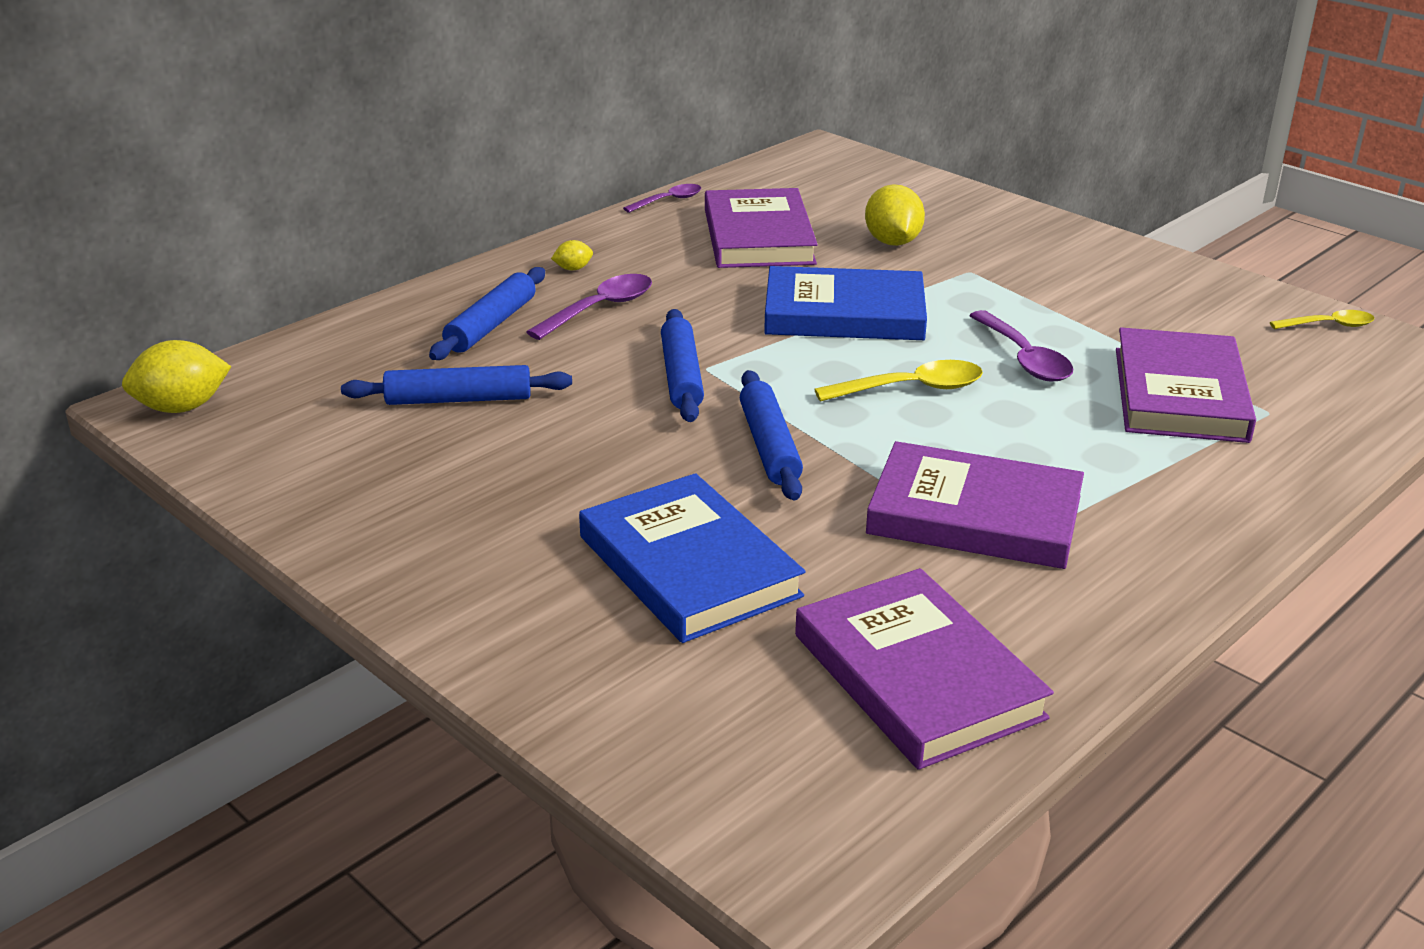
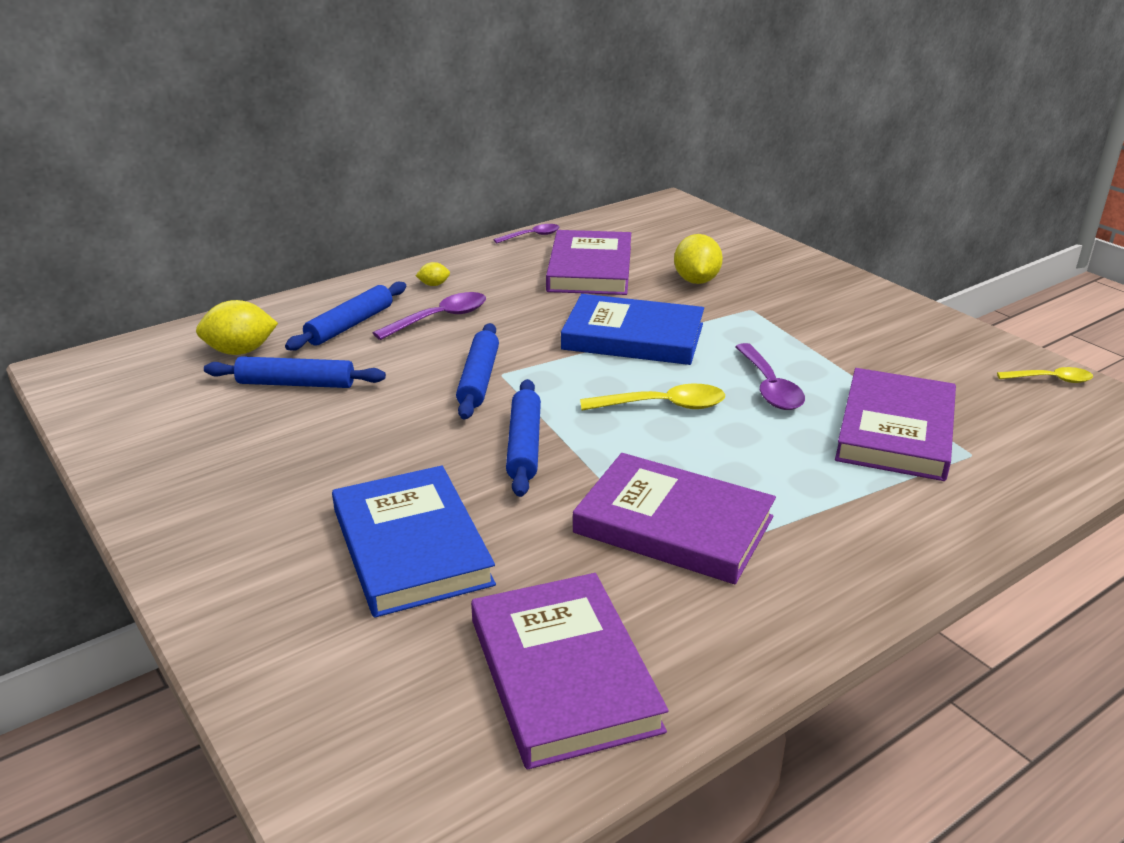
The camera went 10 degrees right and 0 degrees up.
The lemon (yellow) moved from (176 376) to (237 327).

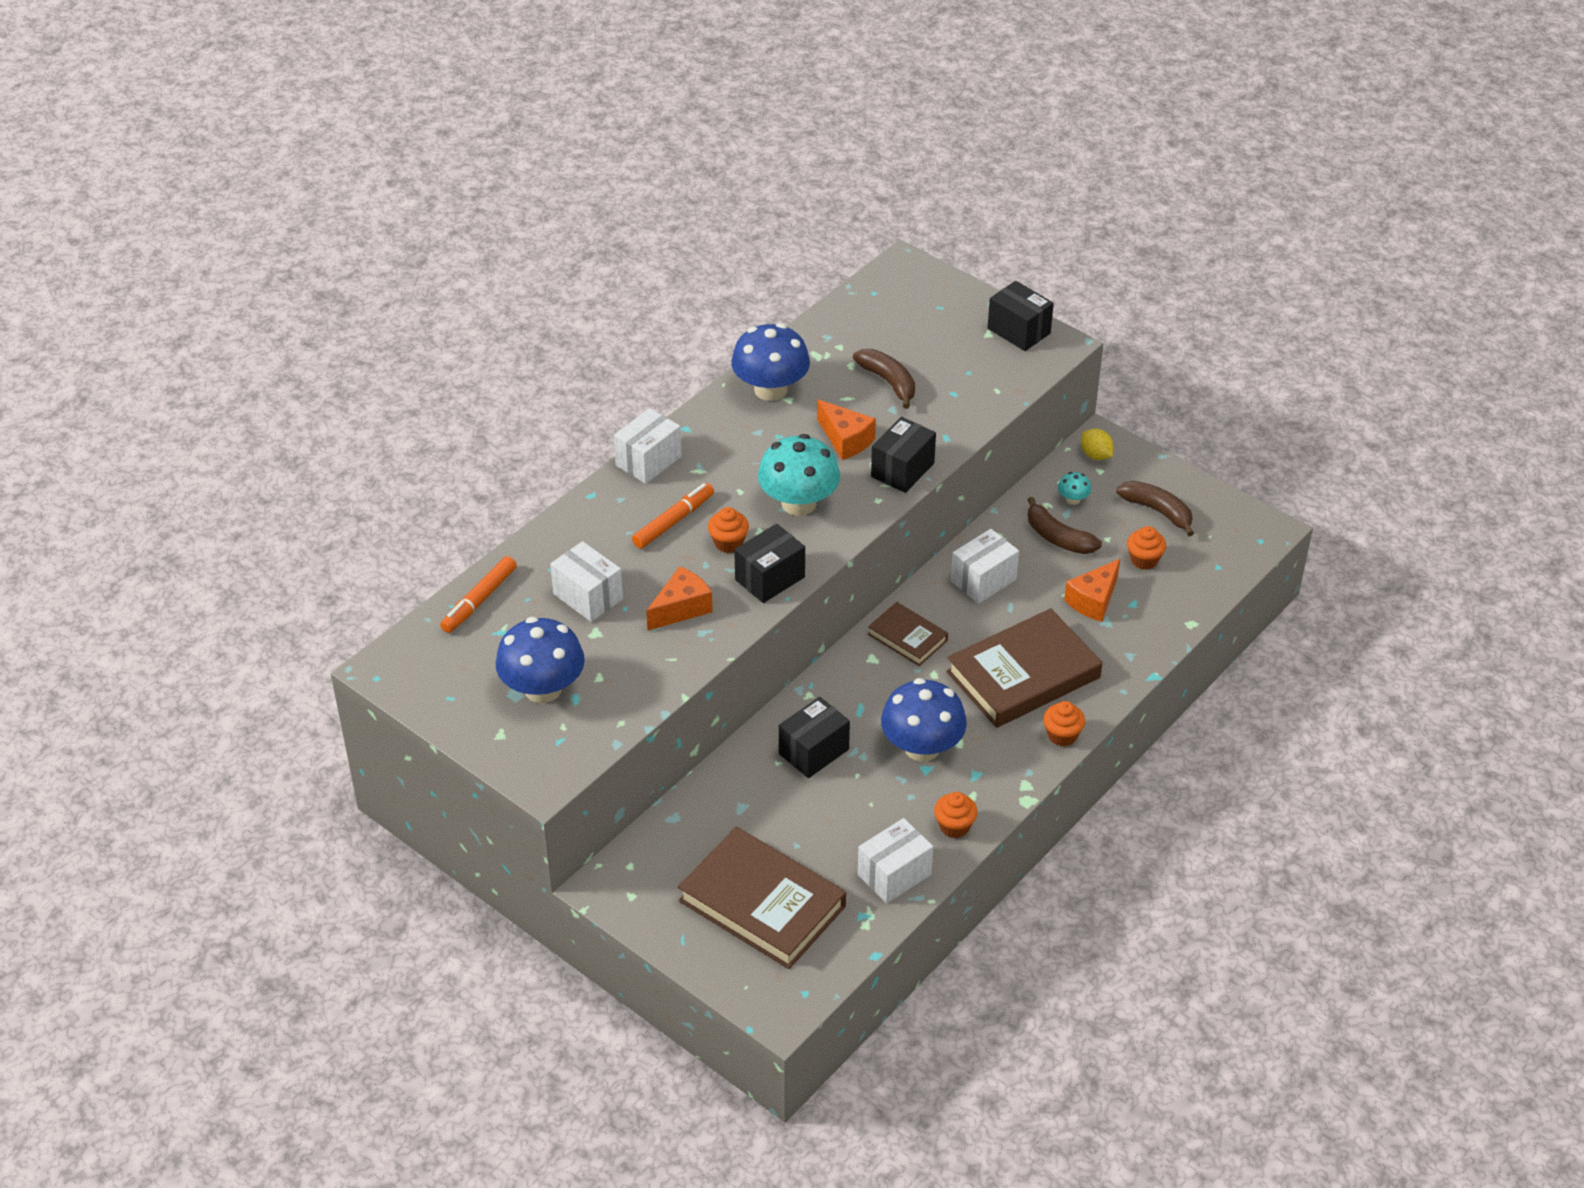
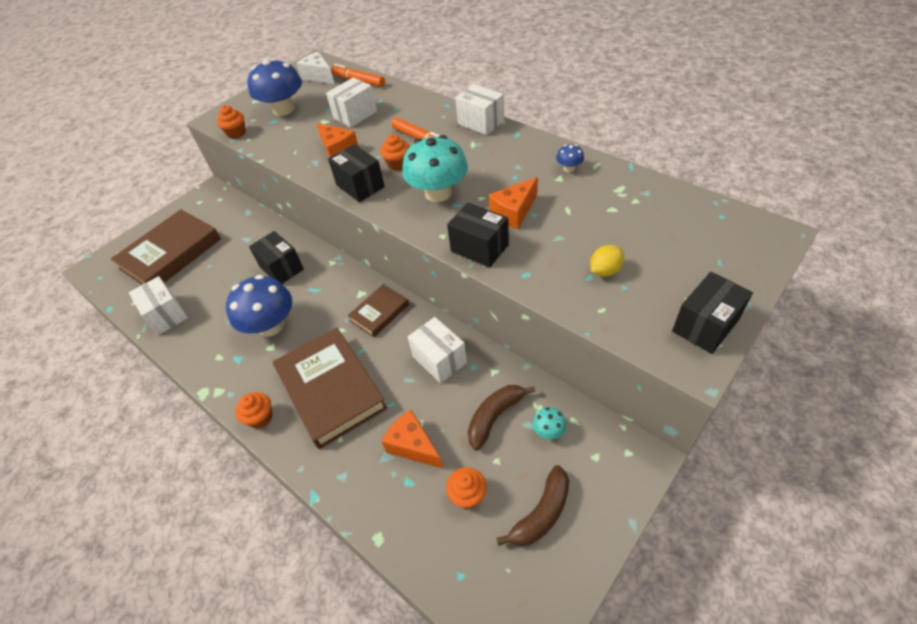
The camera went 95 degrees right and 5 degrees up.
The mushroom (blue) at (771 362) changed to 0.43 times the size.
The banana (brown) at (884 379) disappeared.
The lemon (yellow) moved from (1097 444) to (607 260).
The cupcake (orange) moved from (956 815) to (231 122).
The cheese (white) at (315 68) appeared.

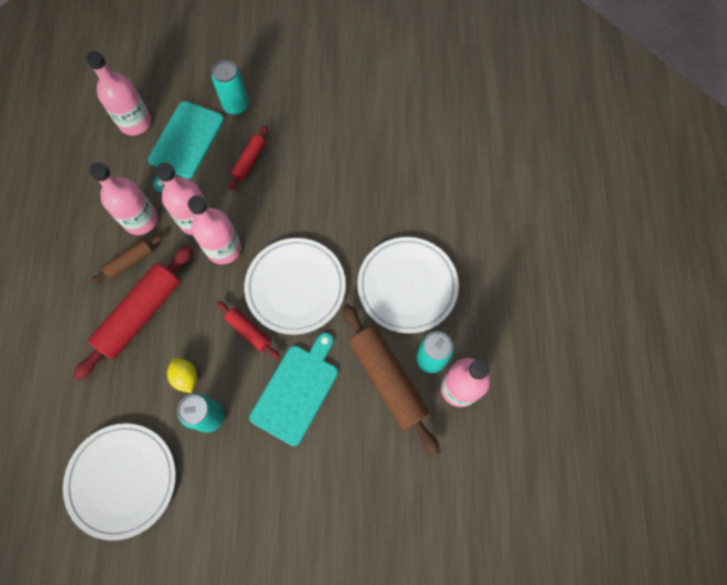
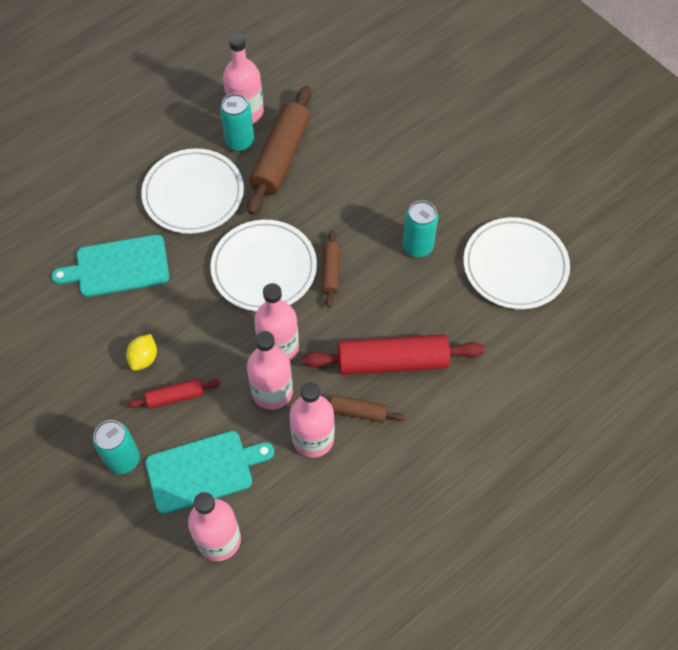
The camera went 130 degrees left and 10 degrees down.
The rolling pin (red) at (248 330) became the rolling pin (brown) at (330 269).
The cutting board (turquoise) moved from (293 389) to (110 266).
The lemon (yellow) moved from (182 375) to (141 352).

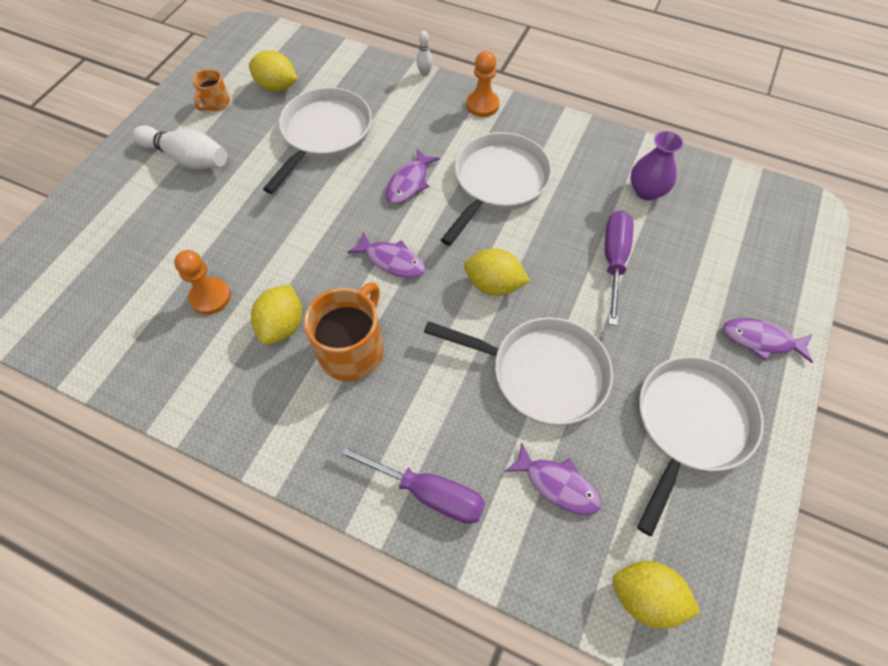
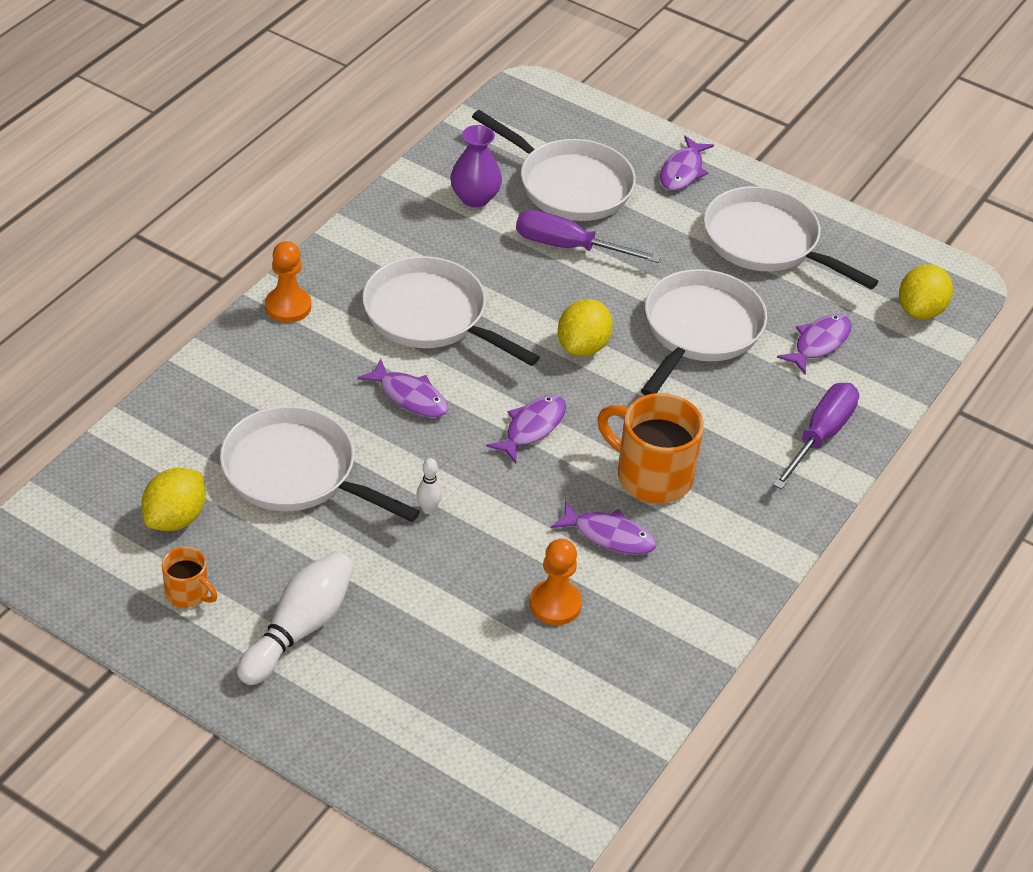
The camera went 85 degrees left and 15 degrees down.
The bowling pin (white) moved from (425 53) to (429 486).
The lemon (yellow) at (276 315) was replaced by the fish (purple) at (603 528).
The pan (white) at (554 165) appeared.

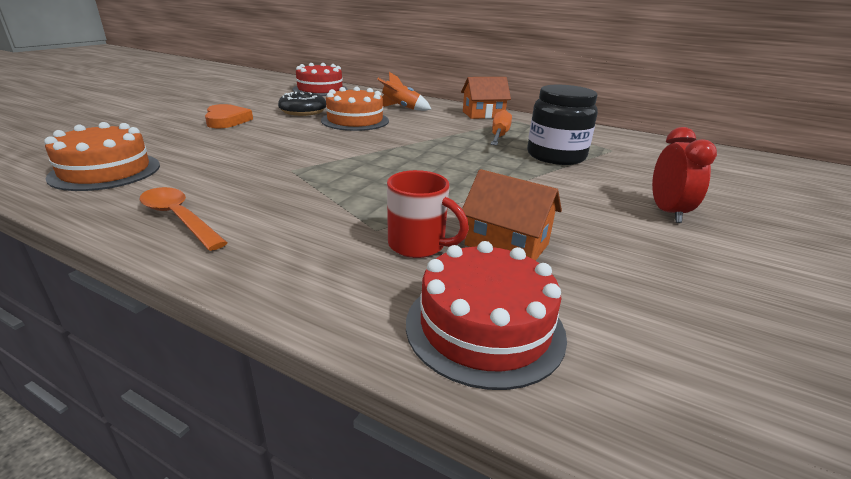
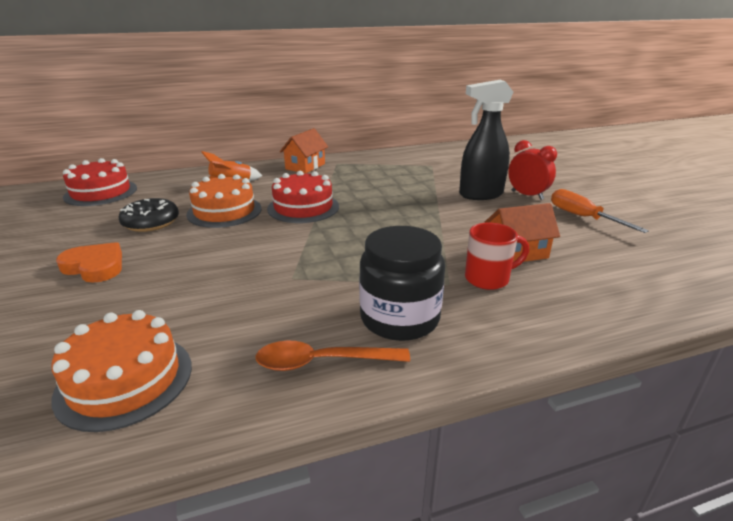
The camera went 45 degrees left and 0 degrees up.
The jar (black) moved from (562 125) to (402 283).
The screwdriver (orange) moved from (501 127) to (600 211).
The cake (red) moved from (486 315) to (303 197).
The spray bottle (black) at (486 140) appeared.

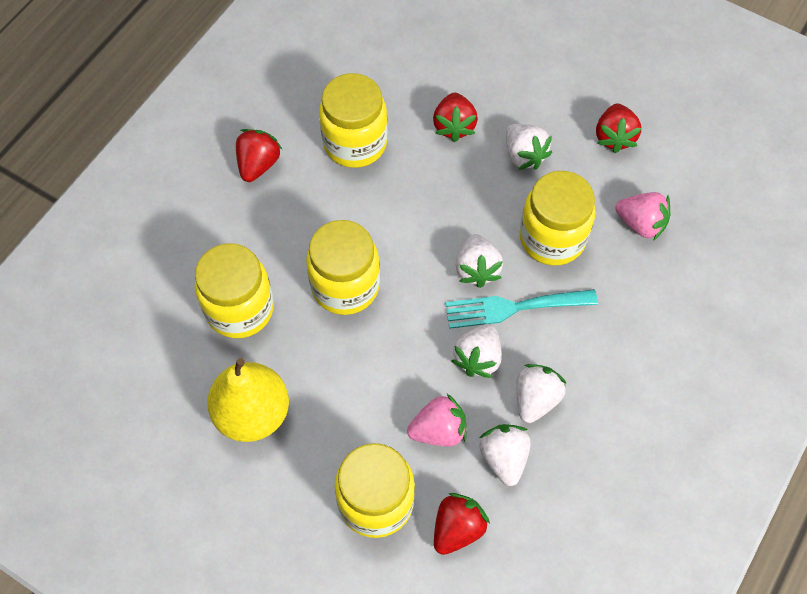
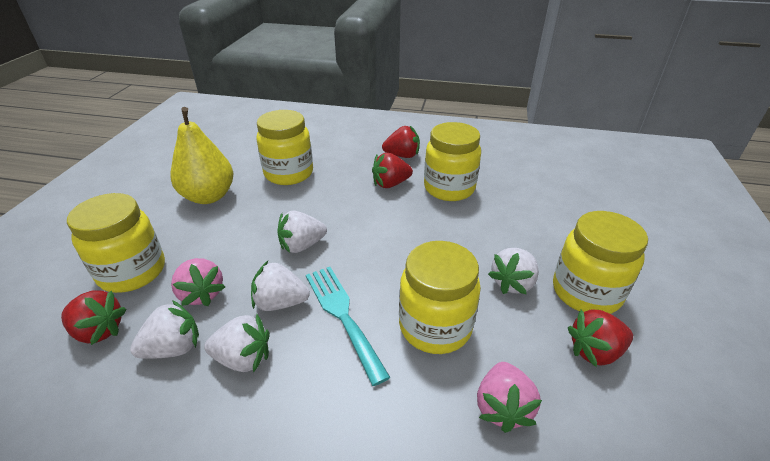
The camera went 70 degrees right and 25 degrees down.
The strawberry (red) moved from (455 117) to (392 170).
The jar (yellow) moved from (343 267) to (600 262).
The strawberry (white) moved from (479 261) to (302 232).

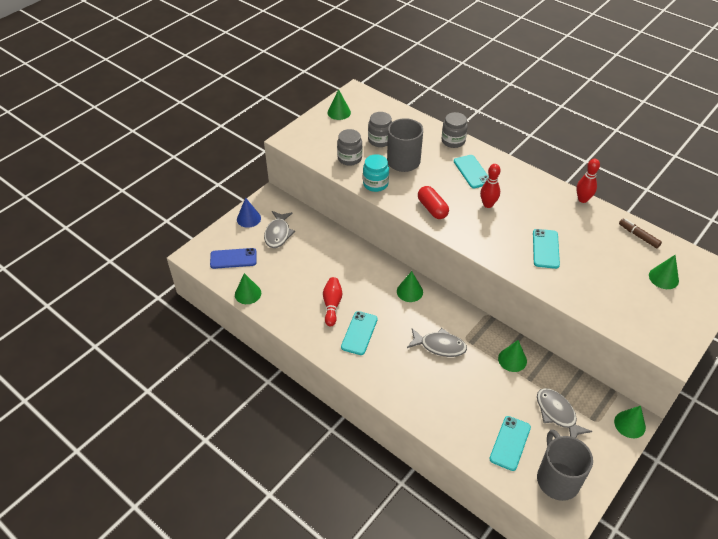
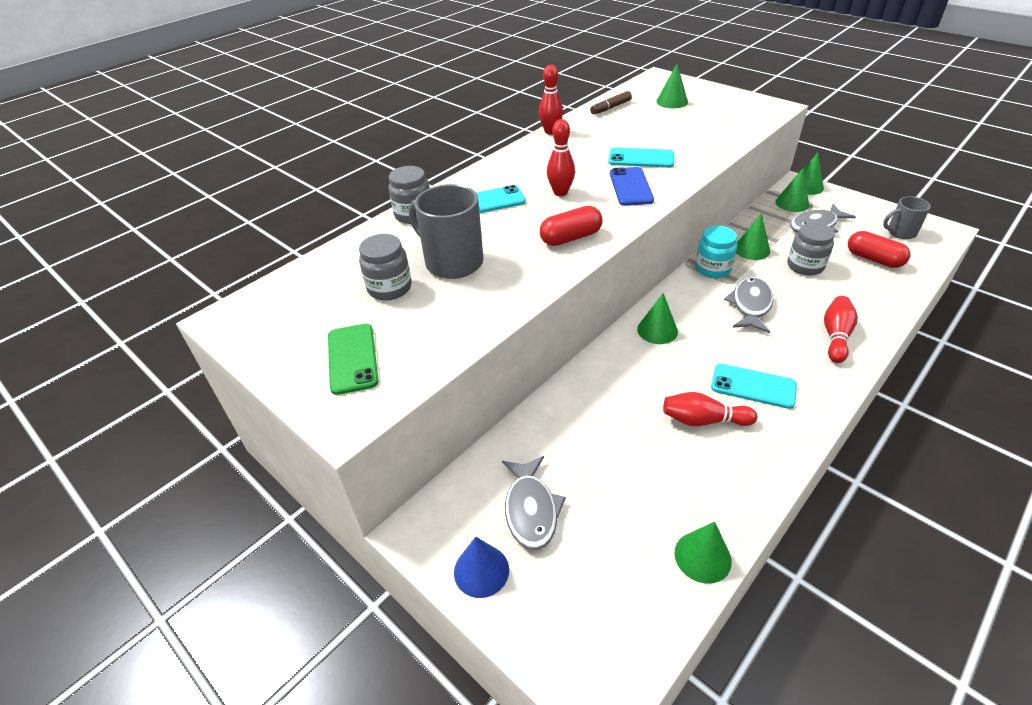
The camera went 85 degrees left and 5 degrees down.
The cone (green) moved from (339 104) to (792 190).
The jar (grey) moved from (349 147) to (811 249).
The jar (turquoise) moved from (376 173) to (716 252).
The fish (grey) at (279 229) turned 75 degrees clockwise.
The phone (blue) moved from (233 258) to (632 186).
The phone (turquoise) at (510 443) was replaced by the capsule (red) at (879 249).
The mug (grey) at (565 465) changed to 0.59 times the size.
The bowling pin (red) at (841 329) appeared.
The phone (green) at (353 359) appeared.

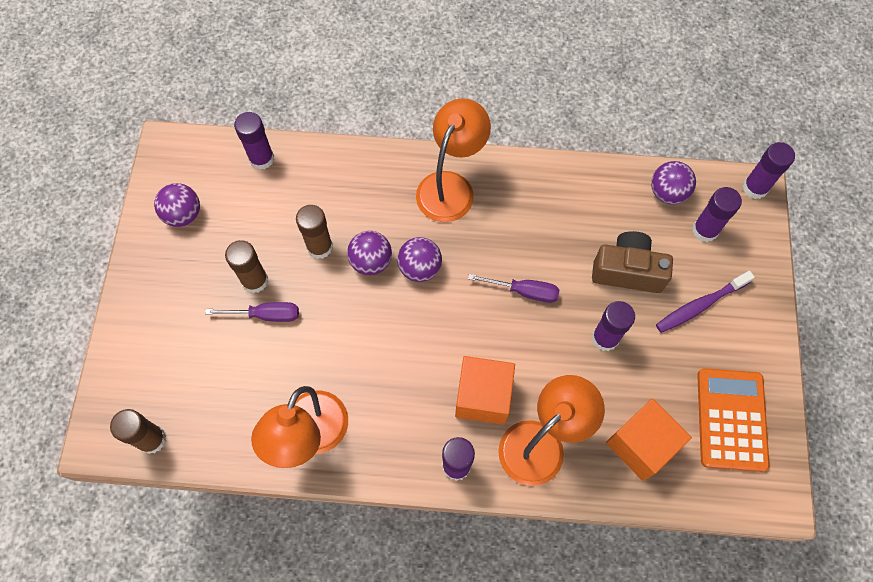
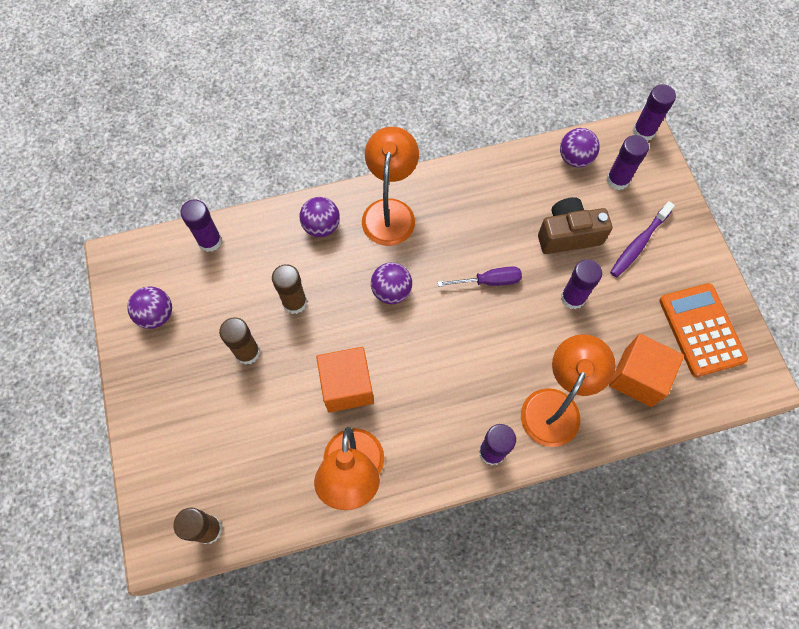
The camera went 20 degrees left and 0 degrees up.
The ball (purple) moved from (369 253) to (320 217).
The screwdriver (purple) at (252 312) disappeared.
The cube (orange) moved from (485 390) to (345 379).

